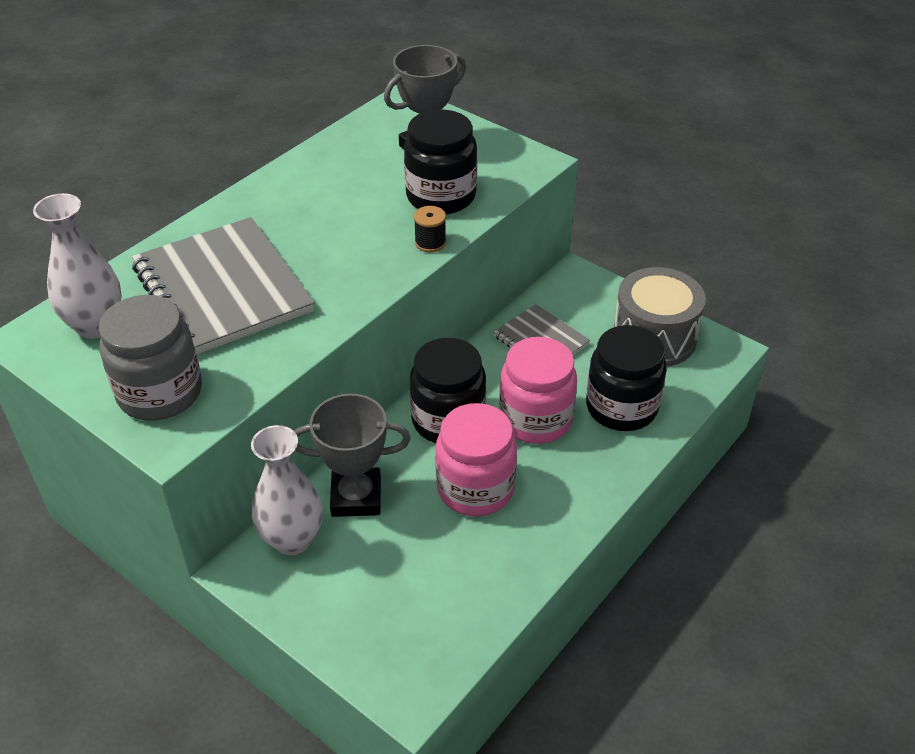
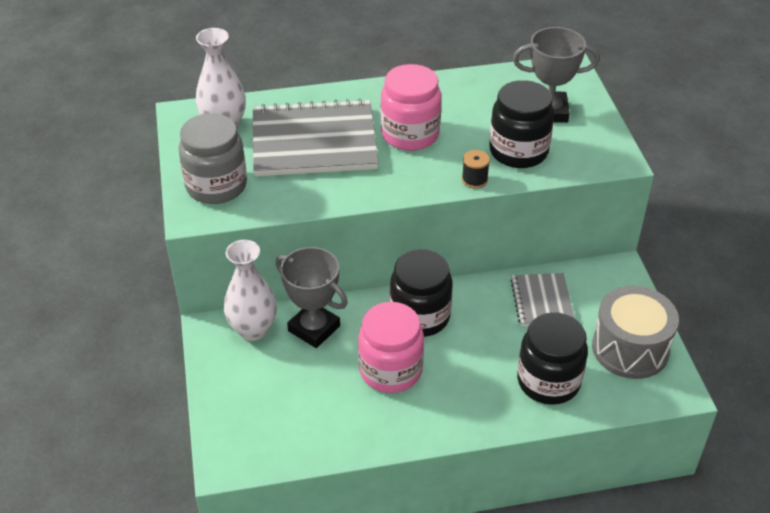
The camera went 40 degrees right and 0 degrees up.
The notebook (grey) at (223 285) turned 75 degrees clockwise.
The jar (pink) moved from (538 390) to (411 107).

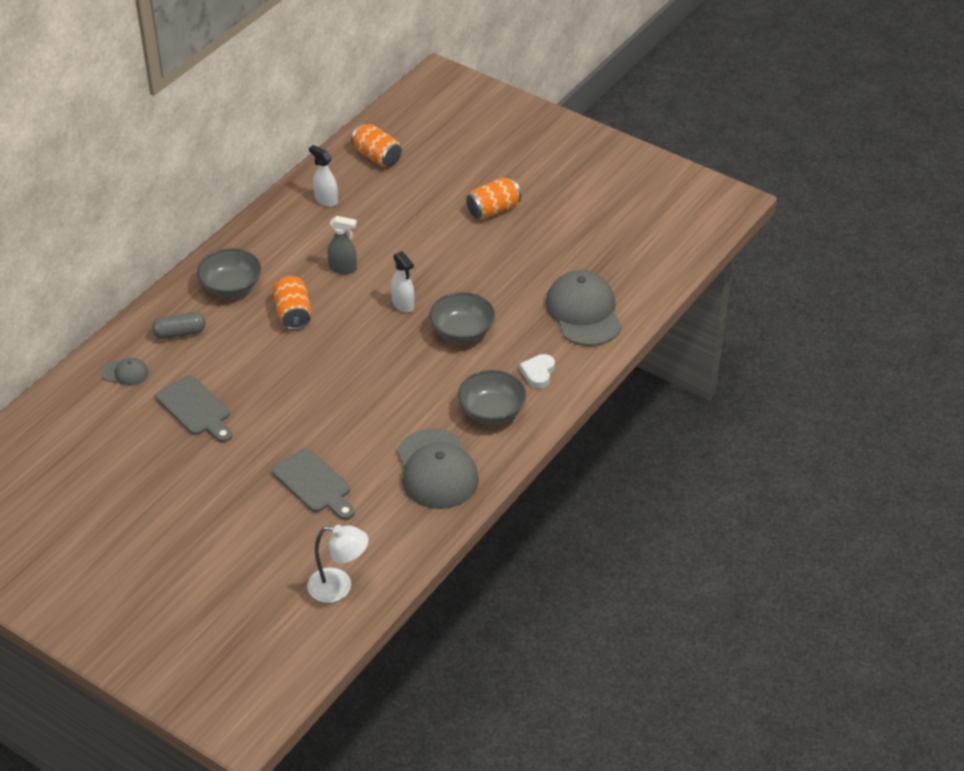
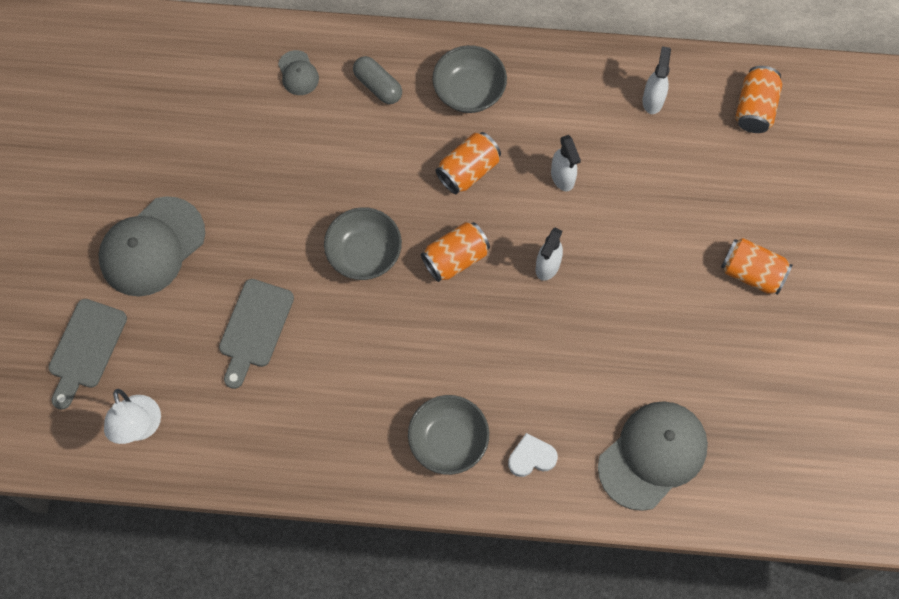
The camera went 60 degrees right and 25 degrees up.
The spray bottle (grey) at (342 245) became the spray bottle (white) at (566 163).
The bowl (grey) moved from (462 317) to (363 243).
The cutting board (grey) moved from (194 409) to (87 354).
The cap (grey) moved from (438 468) to (151 246).
The can (orange) at (455 252) appeared.

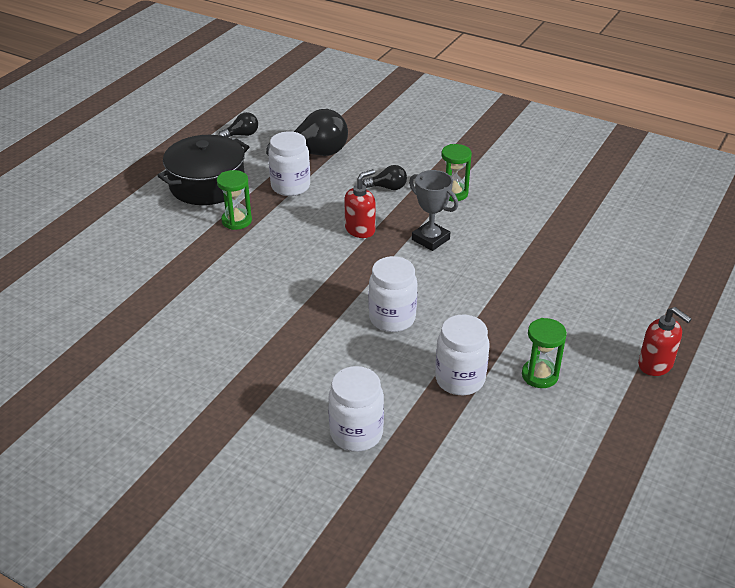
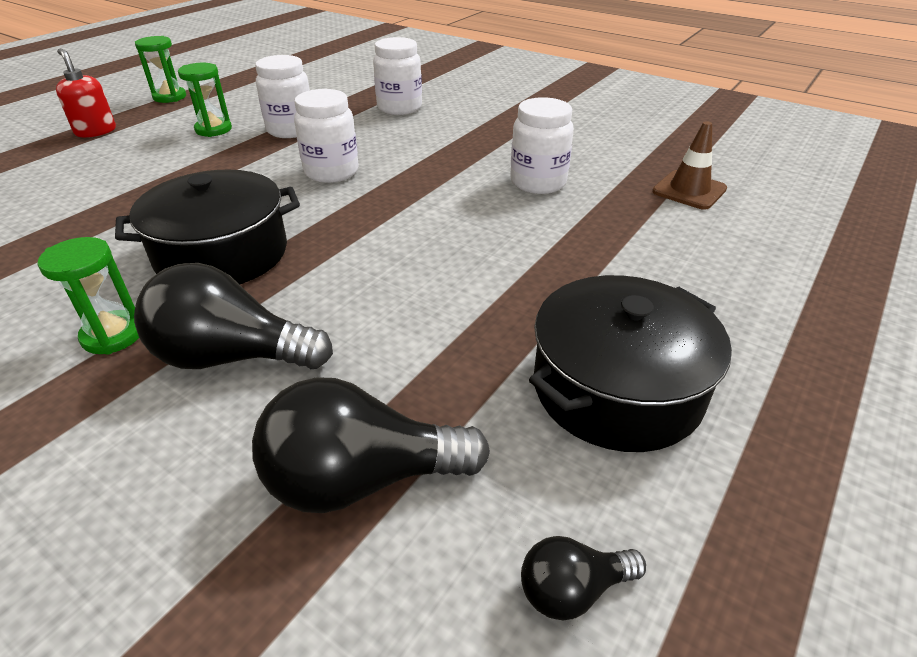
The camera went 175 degrees left and 0 degrees up.
The jar (white) moved from (289 163) to (542 145).
The light bulb (black) at (384 177) changed to 1.94 times the size.
The soap dispenser (red) at (360 203) disappeared.
The hourglass (green) moved from (234 200) to (160 69).
The trophy (grey) at (433 210) was replaced by the pot (black) at (207 226).
The traffic cone (brown) at (689 165) appeared.

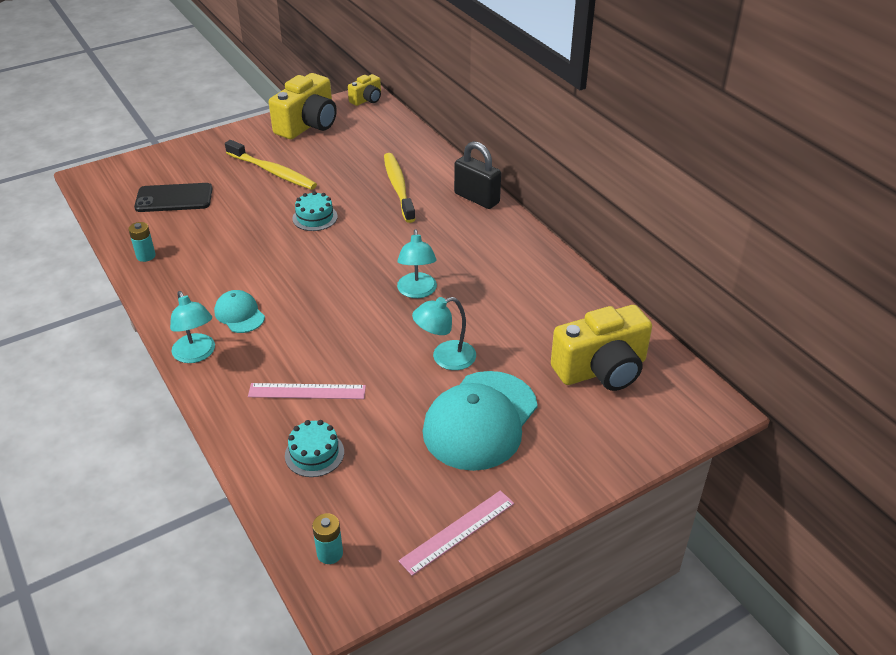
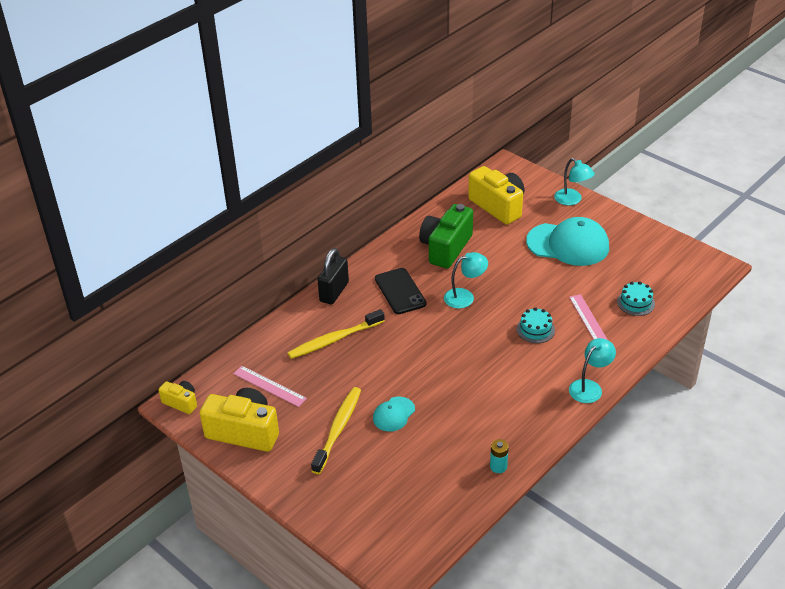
The camera went 105 degrees left and 0 degrees up.
The phone (black) moved from (173 197) to (400 291).
The cake (turquoise) moved from (315 211) to (536 325).
The cap (turquoise) moved from (239 311) to (394 414).
The lamp (turquoise) moved from (444 333) to (574 181).
The ruler (pink) moved from (456 533) to (270 386).
The battery (turquoise) at (327 538) disappeared.
The camera (green) at (446 236) appeared.

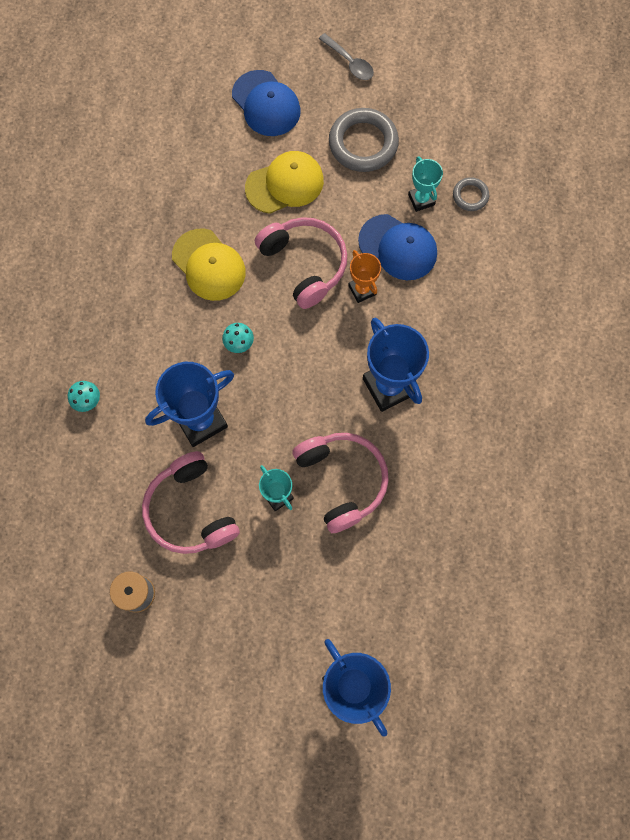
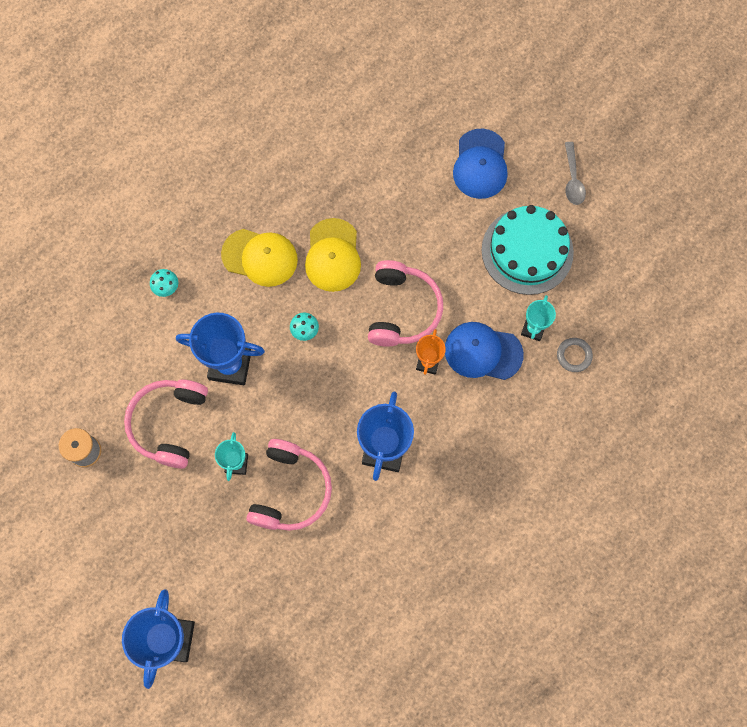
The camera went 40 degrees right and 0 degrees up.
The ring (grey) at (364 140) was replaced by the cake (turquoise) at (528 250).
The cap (yellow) moved from (284 182) to (259 258).
The cap (blue) at (397 247) turned 120 degrees clockwise.

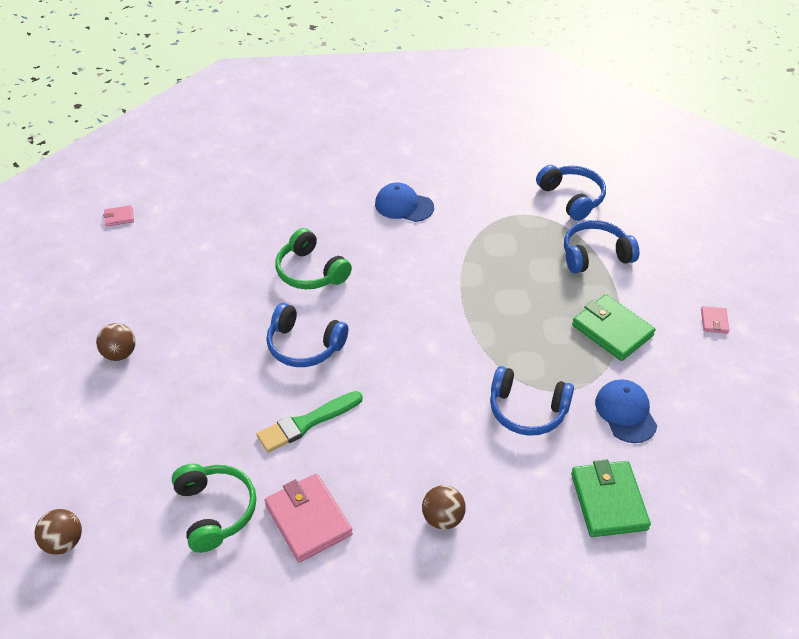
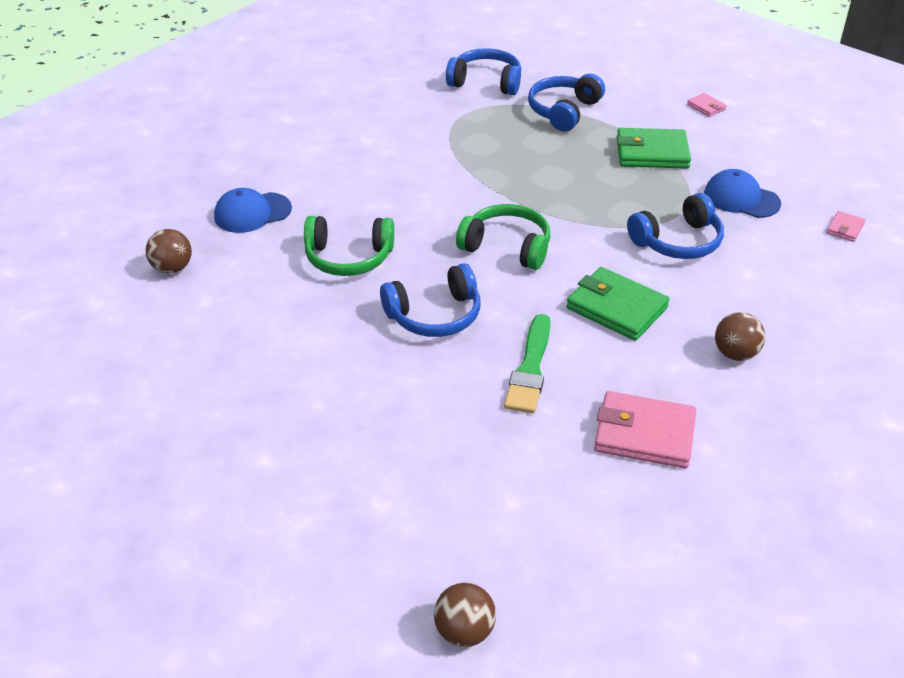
The camera went 45 degrees left and 5 degrees down.
The cap (blue) moved from (404 202) to (253 210).
The wallet (pink) moved from (118 216) to (846 226).
The ball (brown) moved from (116 342) to (169 251).
The wallet (green) moved from (611 498) to (618 304).
The headphones (green) moved from (214 508) to (503 237).

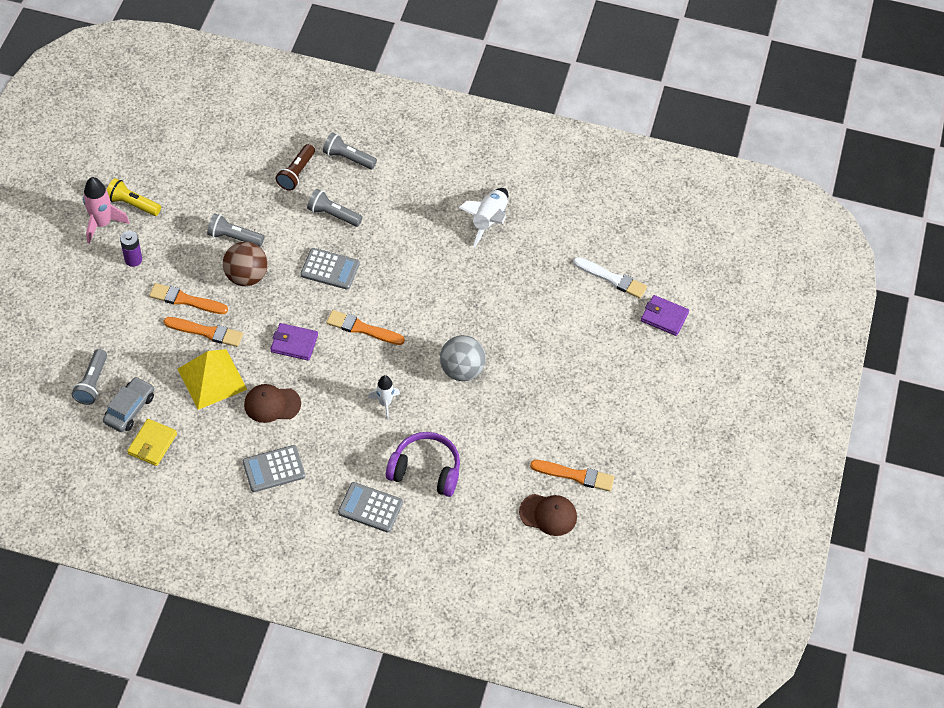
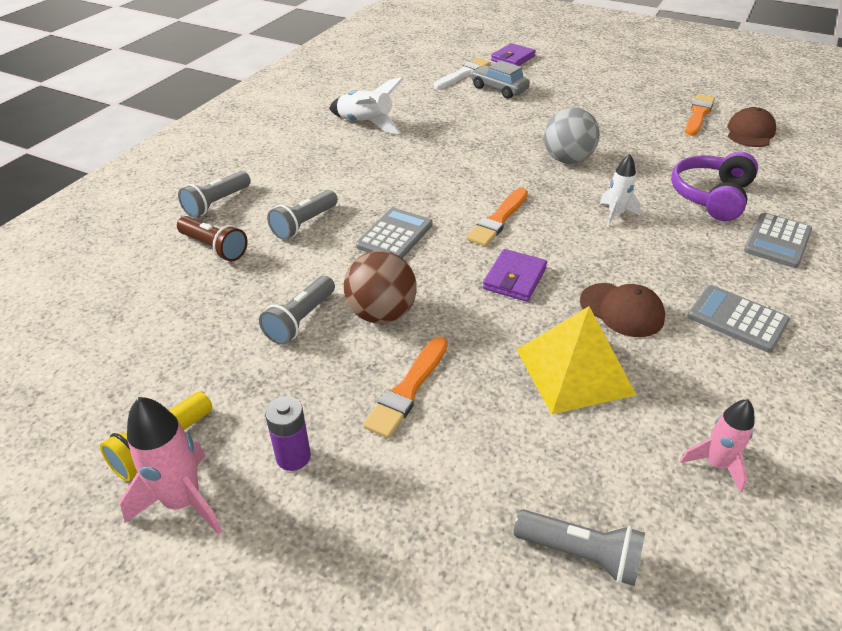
The camera went 75 degrees left and 15 degrees down.
The brush (orange) at (203 332) disappeared.
The car (grey) moved from (128 404) to (500 79).
The cap (brown) at (272 403) turned 60 degrees counterclockwise.
The wallet (yellow) at (152 442) was replaced by the rocket (pink) at (717 446).
The calculator (grey) at (274 468) turned 135 degrees clockwise.

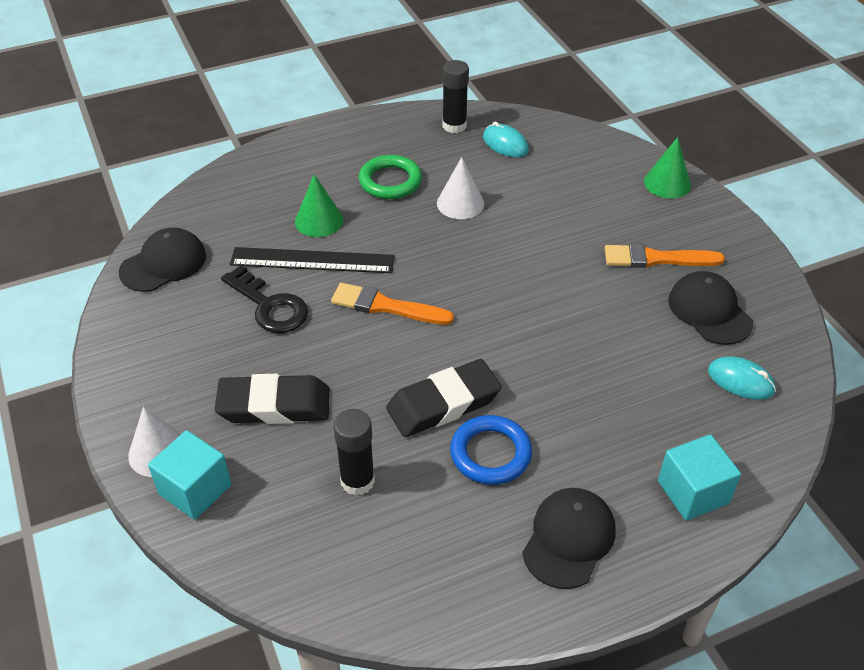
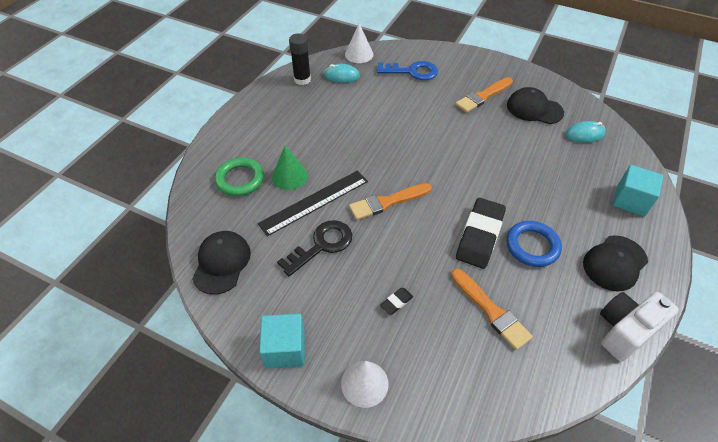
The camera went 40 degrees left and 5 degrees up.
The cone (green) at (667 168) disappeared.
The ring (green) moved from (390 177) to (239 177).
The cone (white) moved from (460 188) to (359 43).
The key (black) at (264 299) turned 45 degrees counterclockwise.
The eraser (black) at (272 399) changed to 0.43 times the size.
The glue stick (black) at (354 452) was replaced by the brush (orange) at (492 309).
The cube (turquoise) moved from (189 475) to (282 340).
The cap (black) at (569 538) turned 120 degrees counterclockwise.
The key (blue) at (407 70) appeared.
The camera (white) at (639 327) appeared.

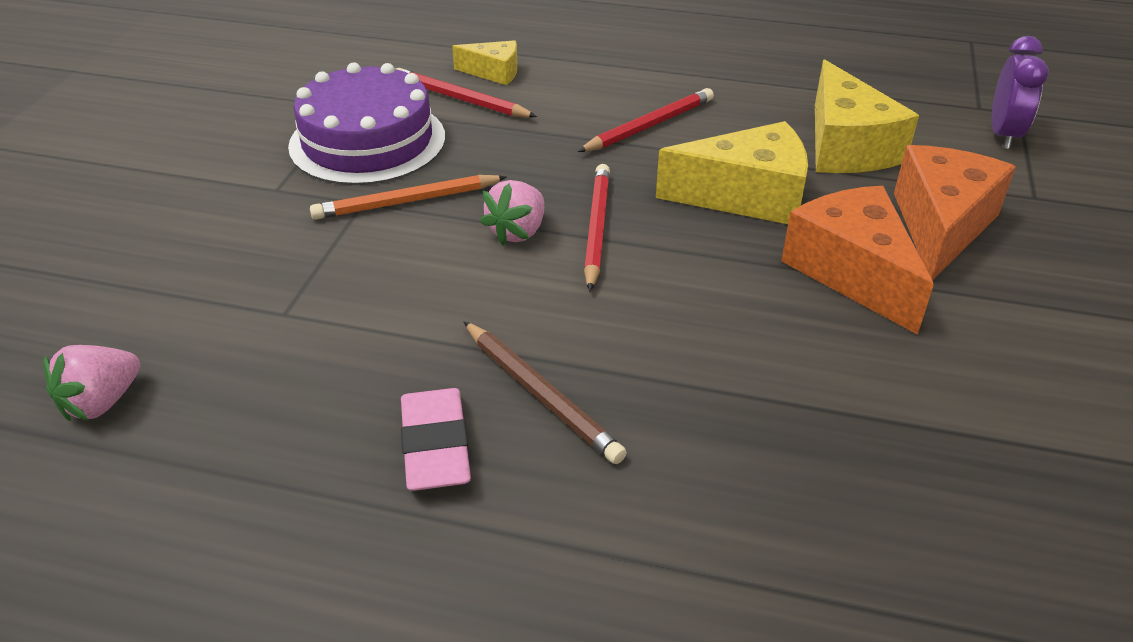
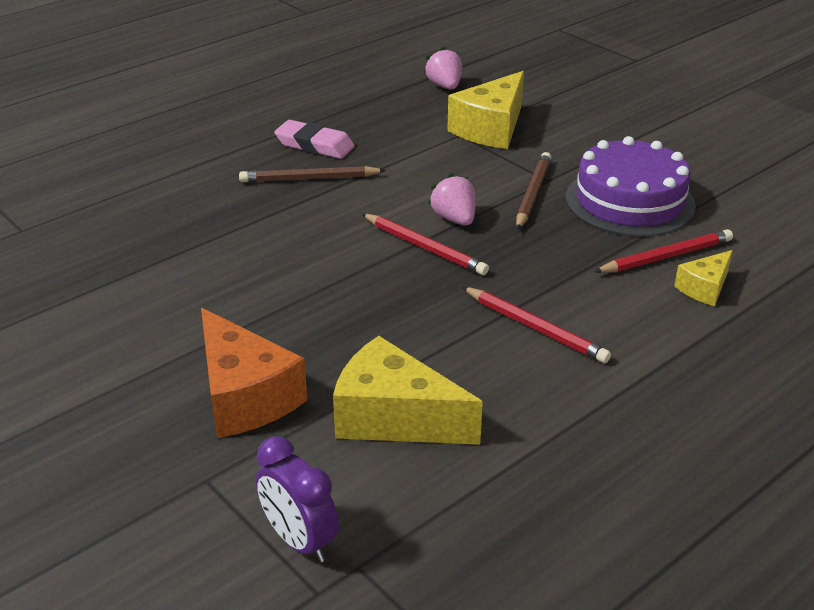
The camera went 125 degrees right and 5 degrees down.
The pencil (red) at (645 120) turned 45 degrees counterclockwise.
The cheese (yellow) moved from (732 172) to (485 110).
The pencil (orange) at (408 197) became the pencil (brown) at (534 191).
The cheese (orange) at (857 260) disappeared.

